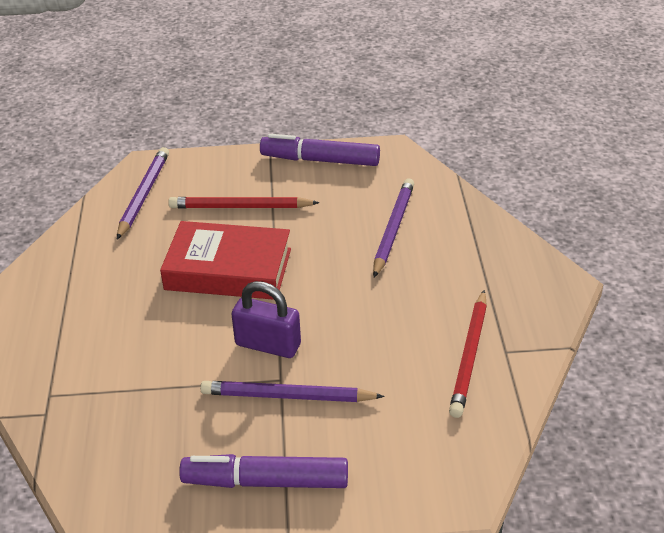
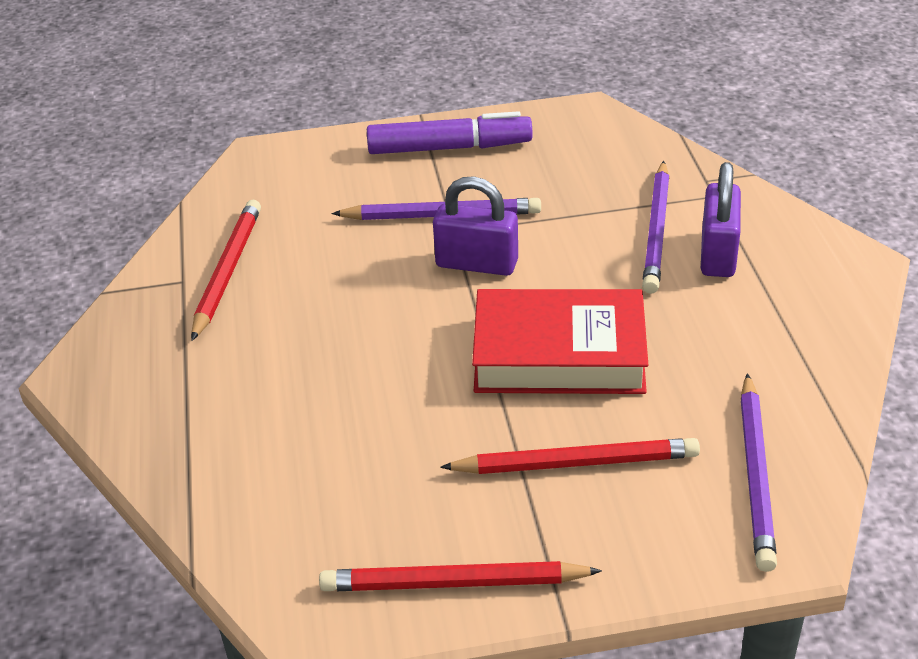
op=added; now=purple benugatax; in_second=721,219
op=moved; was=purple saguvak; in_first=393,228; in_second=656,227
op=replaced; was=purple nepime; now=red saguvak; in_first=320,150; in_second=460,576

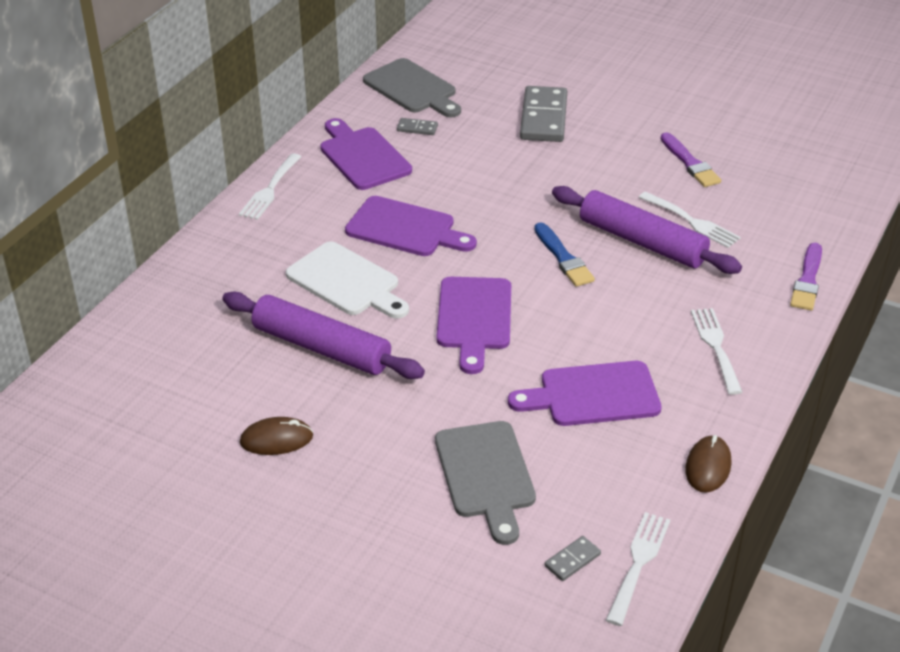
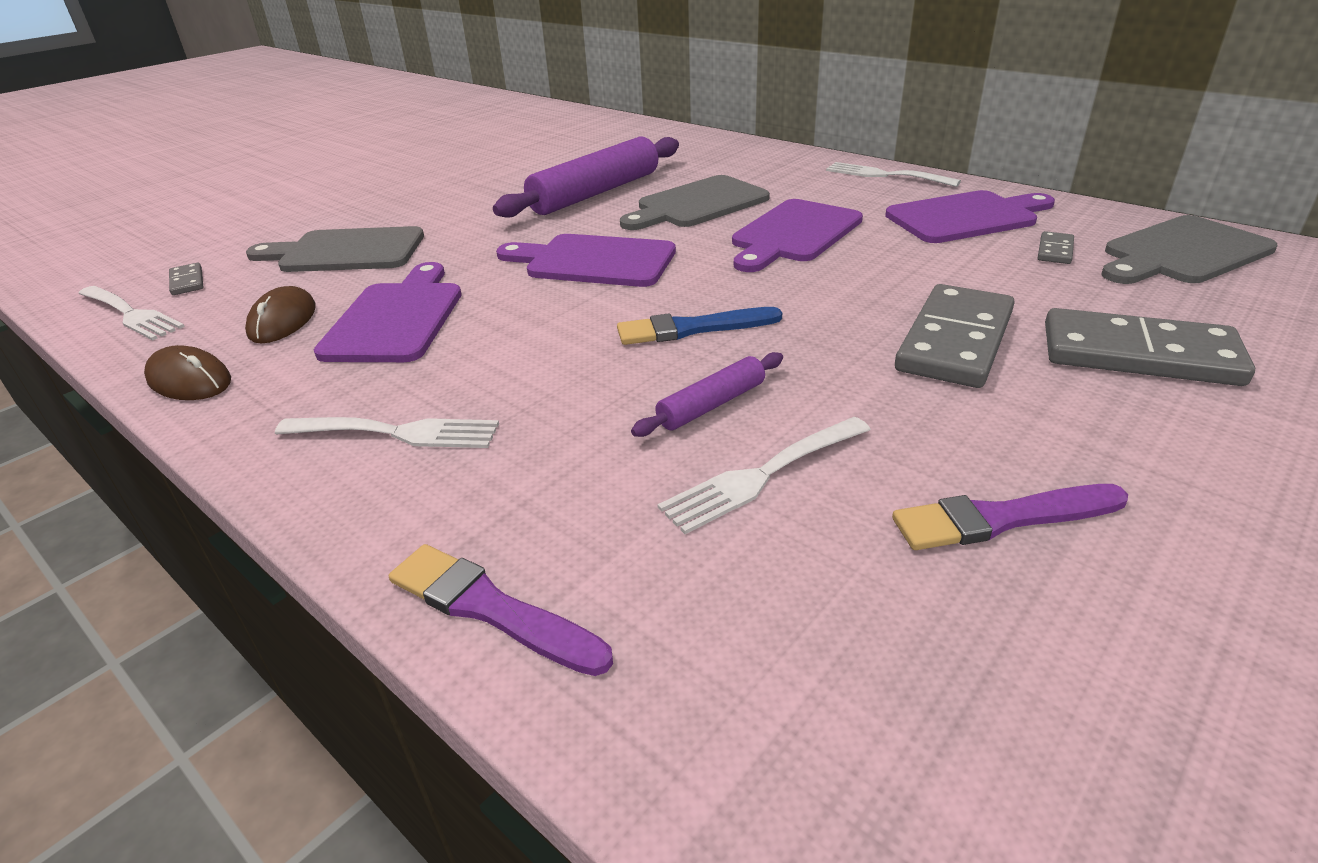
op=added; now=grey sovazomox; in_second=955,336
op=moved; was=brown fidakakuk; in_first=276,436; in_second=280,315
op=recoloured; was=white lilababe; now=grey lilababe; in_first=347,280; in_second=695,202
op=resized; was=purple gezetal; in_first=647,230; in_second=707,394; ratio=0.49

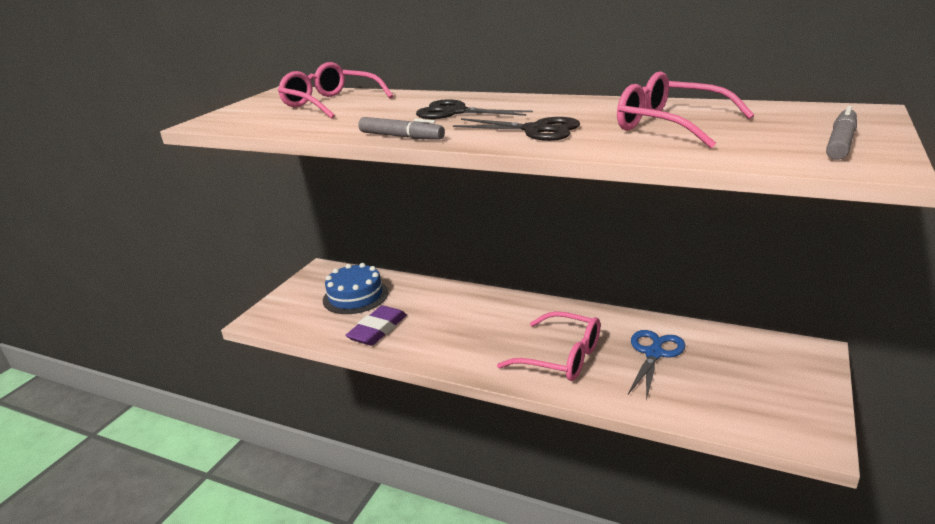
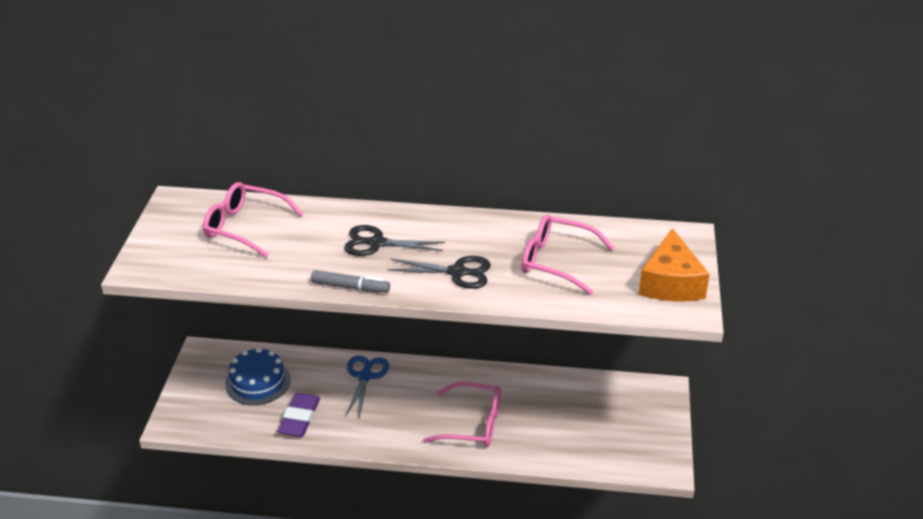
op=moved; was=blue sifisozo; in_first=656,365; in_second=367,387
op=replaced; was=grey nepime; now=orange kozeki; in_first=841,133; in_second=674,265

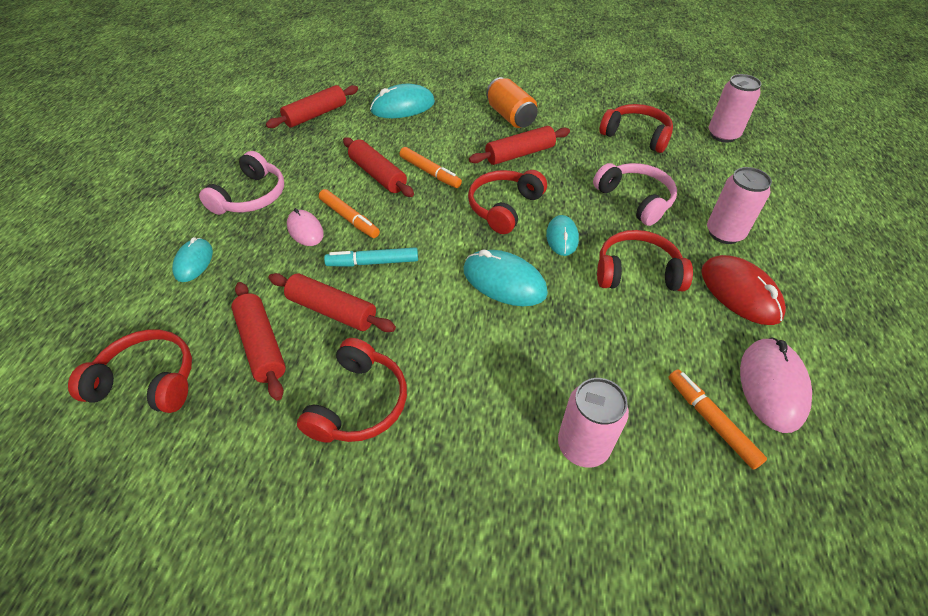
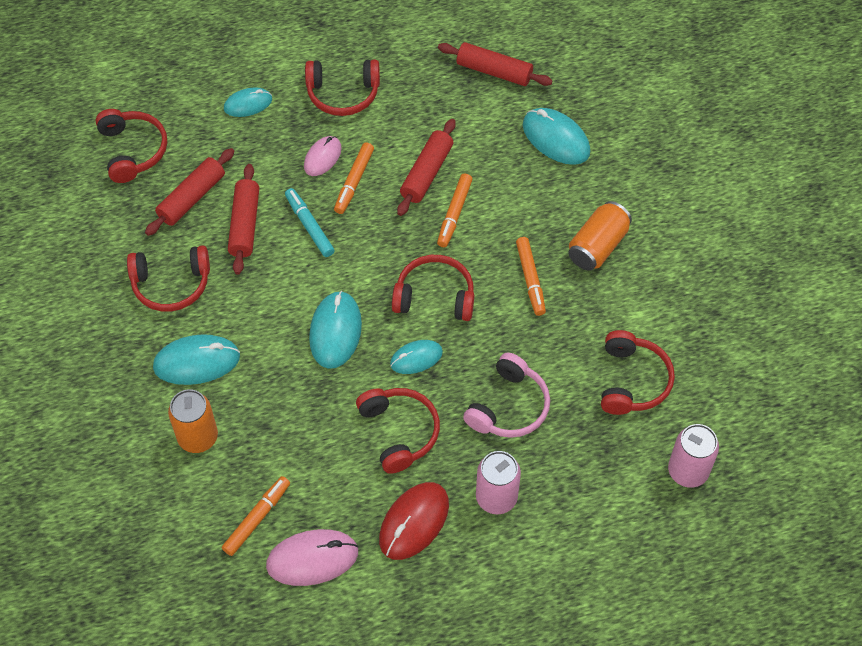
op=added; now=turquoise fidakakuk; in_second=196,359
op=replaced; was=red gezetal; now=orange nepime; in_first=519,145; in_second=531,276
op=recoloured; was=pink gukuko; now=red gukuko; in_first=241,183; in_second=342,88
op=recoloured; was=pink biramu; now=orange biramu; in_first=593,423; in_second=193,421

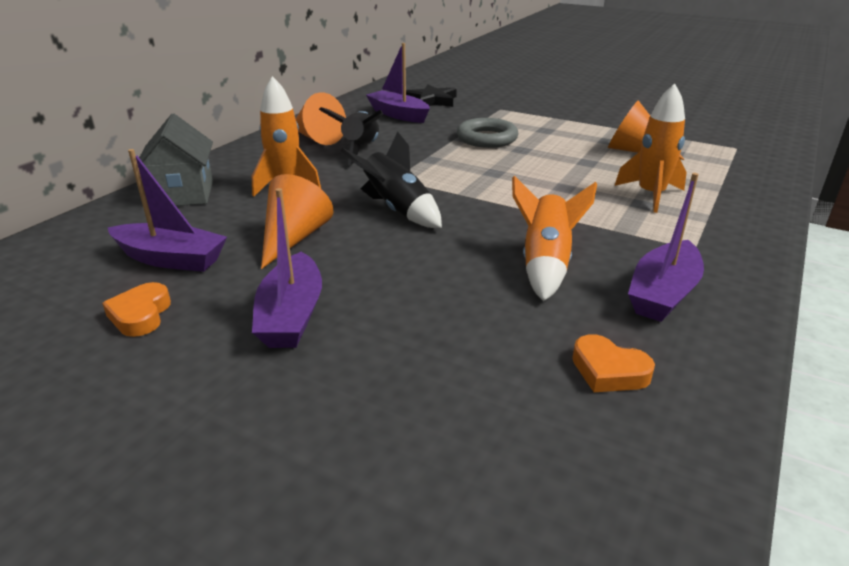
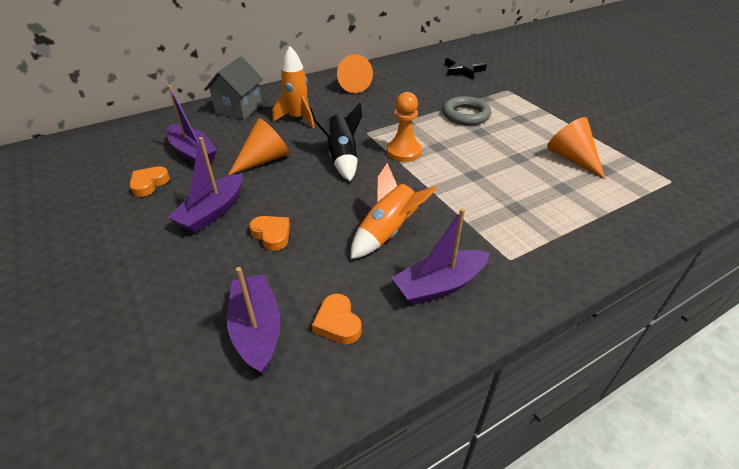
op=removed; was=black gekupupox; in_first=351,136
op=removed; was=orange gekupupox; in_first=650,148
op=added; now=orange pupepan; in_second=269,233
op=added; now=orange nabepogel; in_second=404,127
op=moved; was=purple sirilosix; in_first=398,83; in_second=253,320

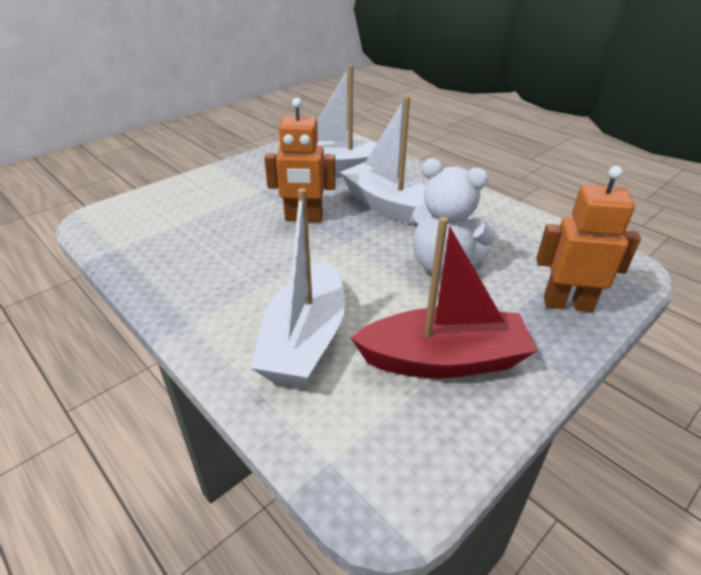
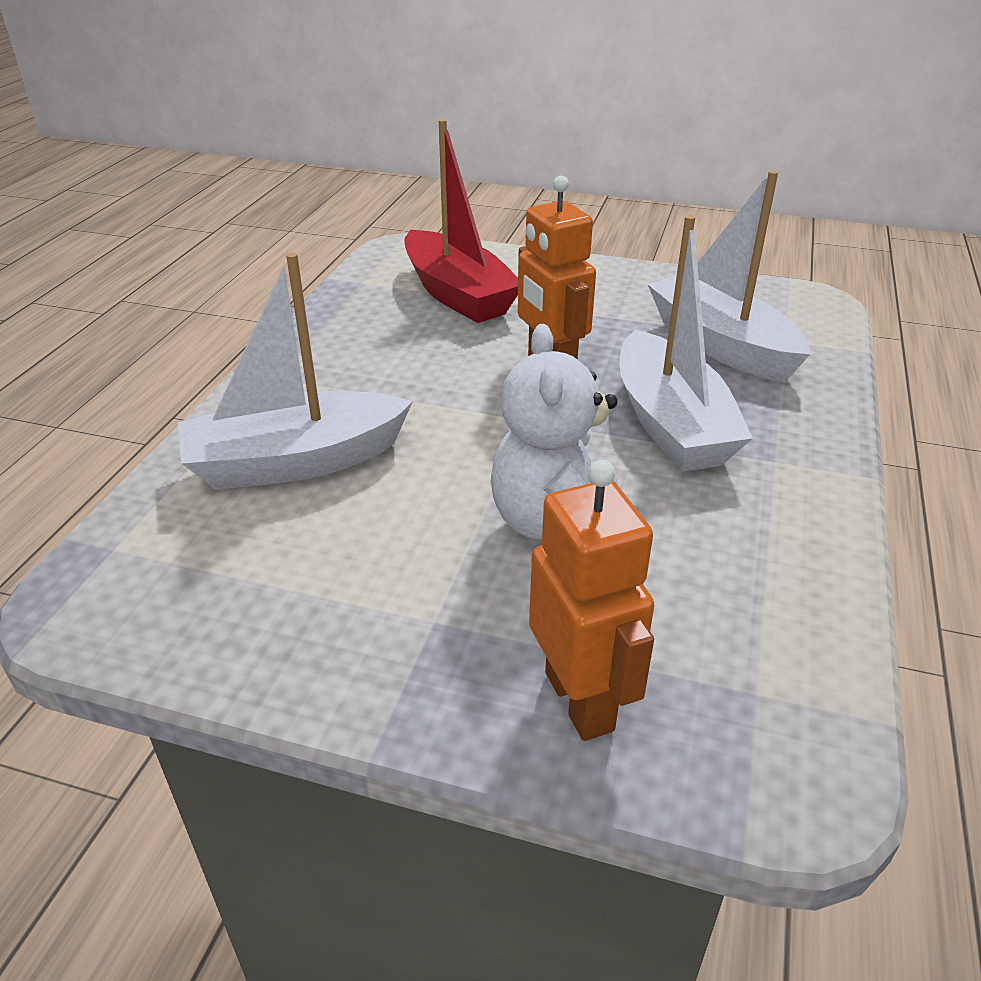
op=moved; was=red sirilosix; in_first=444,298; in_second=461,221
op=turned; was=white sirilosix; in_first=383,160; in_second=686,343; clockwise=150

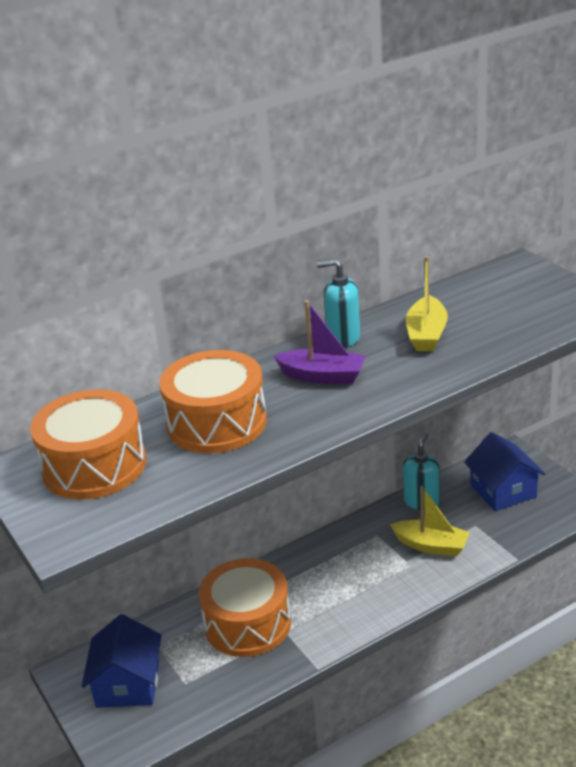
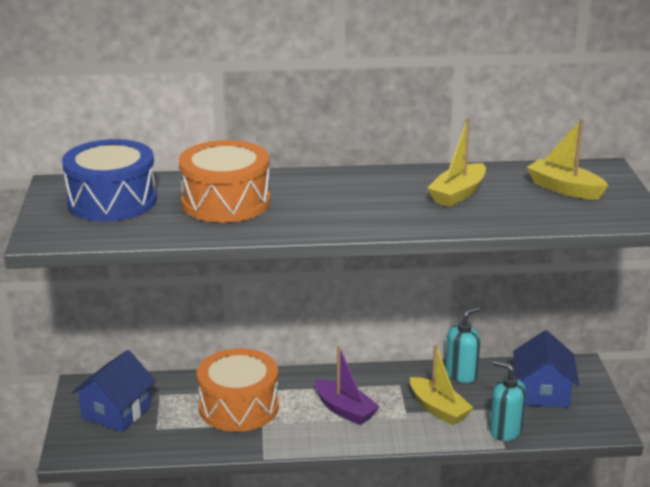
op=added; now=yellow sirilosix; in_second=567,159
op=moved; was=purple sirilosix; in_first=319,342; in_second=347,385
op=moved; was=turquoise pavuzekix; in_first=339,303; in_second=508,400
op=recoloured; was=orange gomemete; now=blue gomemete; in_first=88,444; in_second=109,180

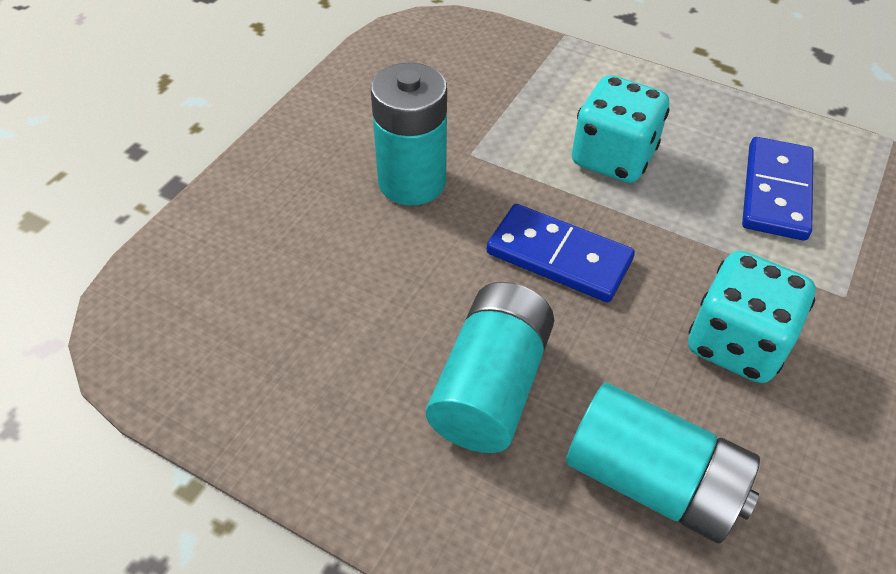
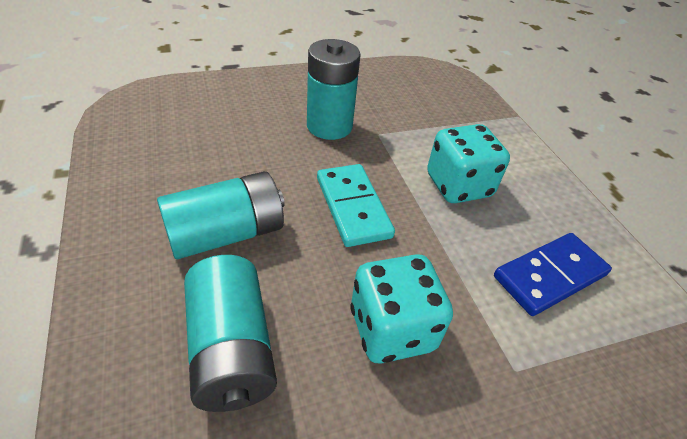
op=recoloured; was=blue sovazomox; now=turquoise sovazomox; in_first=561,253; in_second=356,205

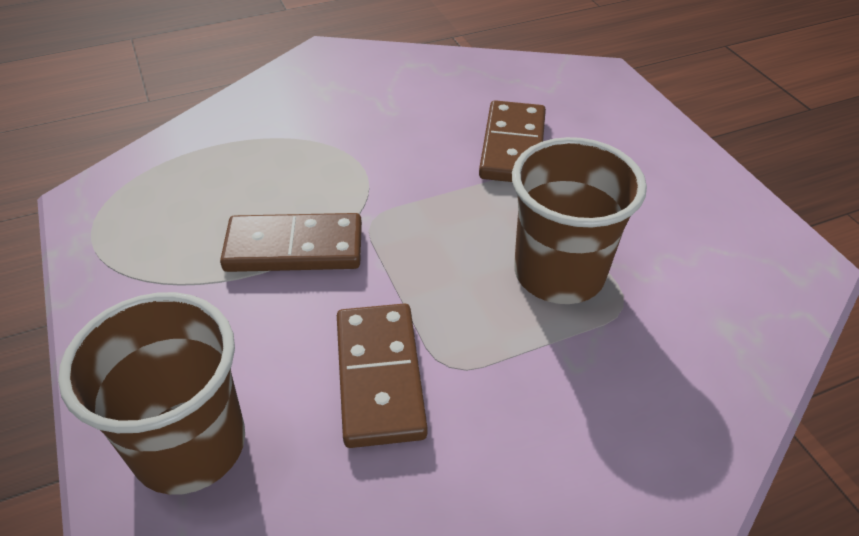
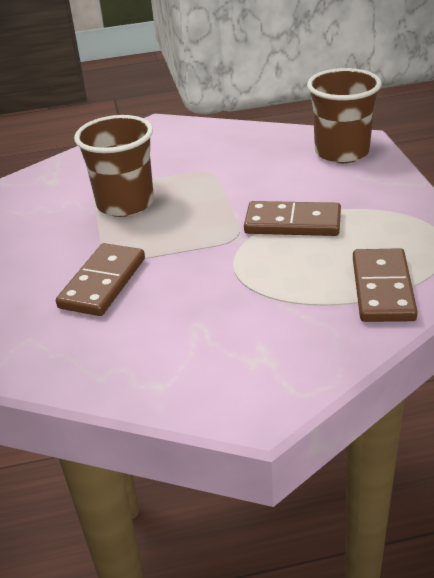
op=moved; was=brown sovazomox; in_first=382,375; in_second=385,285

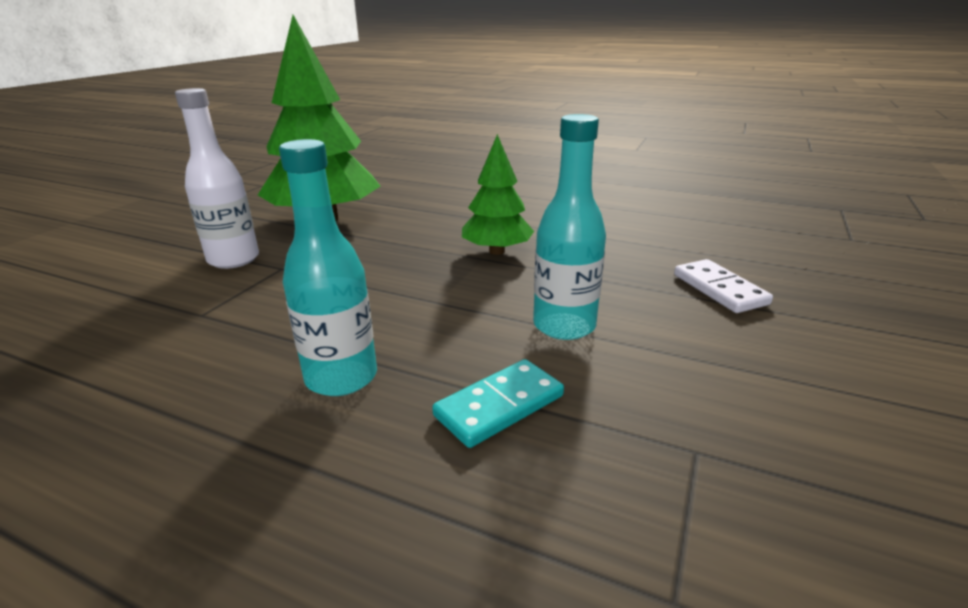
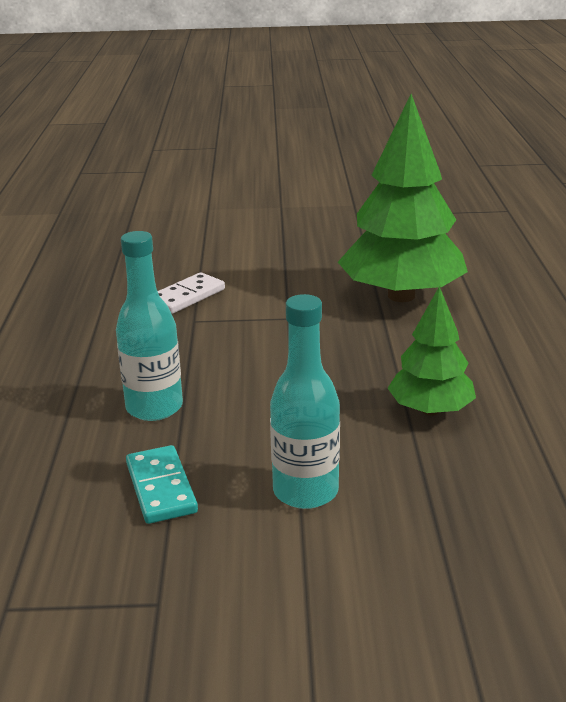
op=removed; was=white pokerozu; in_first=217,178
op=moved; was=white sovazomox; in_first=723,286; in_second=191,293
op=turned; was=turquoise sovazomox; in_first=498,403; in_second=162,484; clockwise=45

